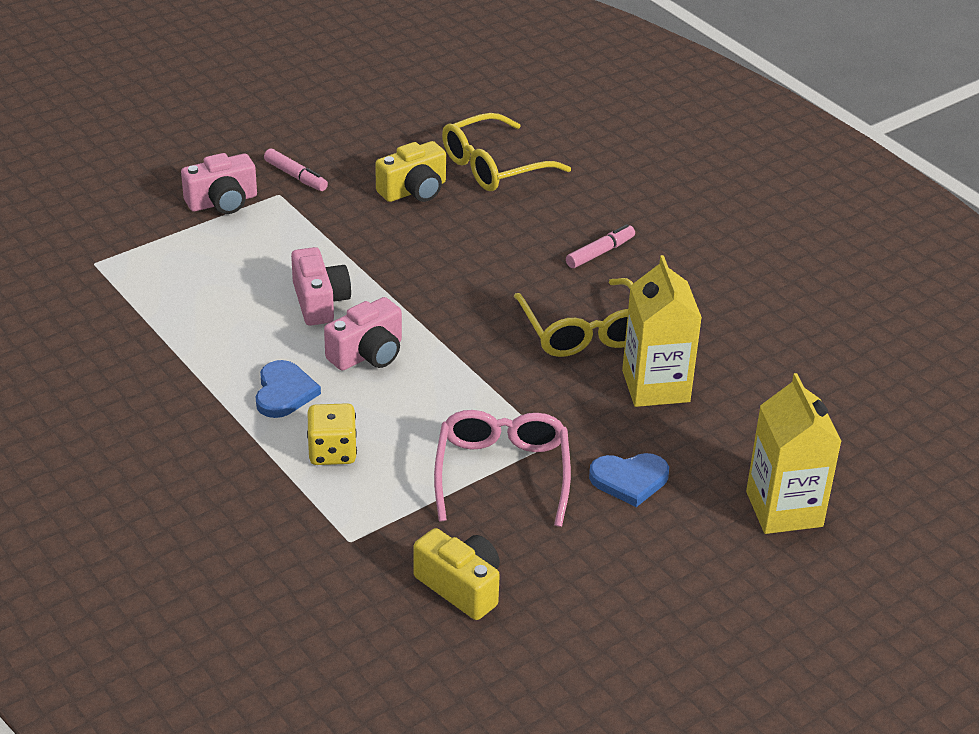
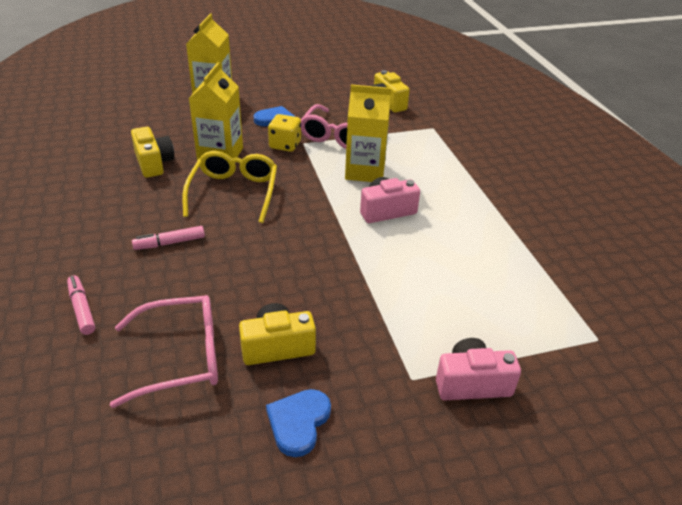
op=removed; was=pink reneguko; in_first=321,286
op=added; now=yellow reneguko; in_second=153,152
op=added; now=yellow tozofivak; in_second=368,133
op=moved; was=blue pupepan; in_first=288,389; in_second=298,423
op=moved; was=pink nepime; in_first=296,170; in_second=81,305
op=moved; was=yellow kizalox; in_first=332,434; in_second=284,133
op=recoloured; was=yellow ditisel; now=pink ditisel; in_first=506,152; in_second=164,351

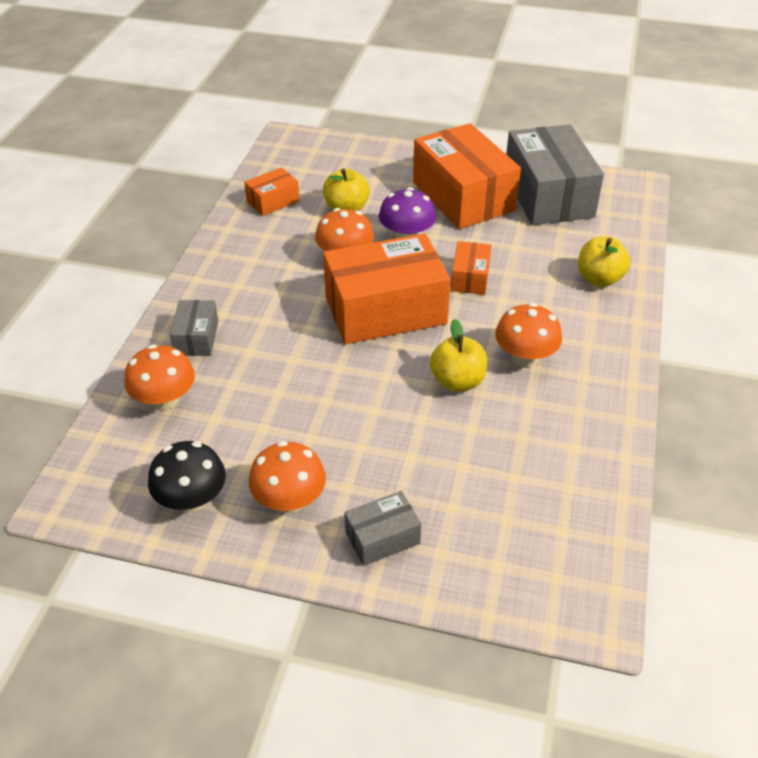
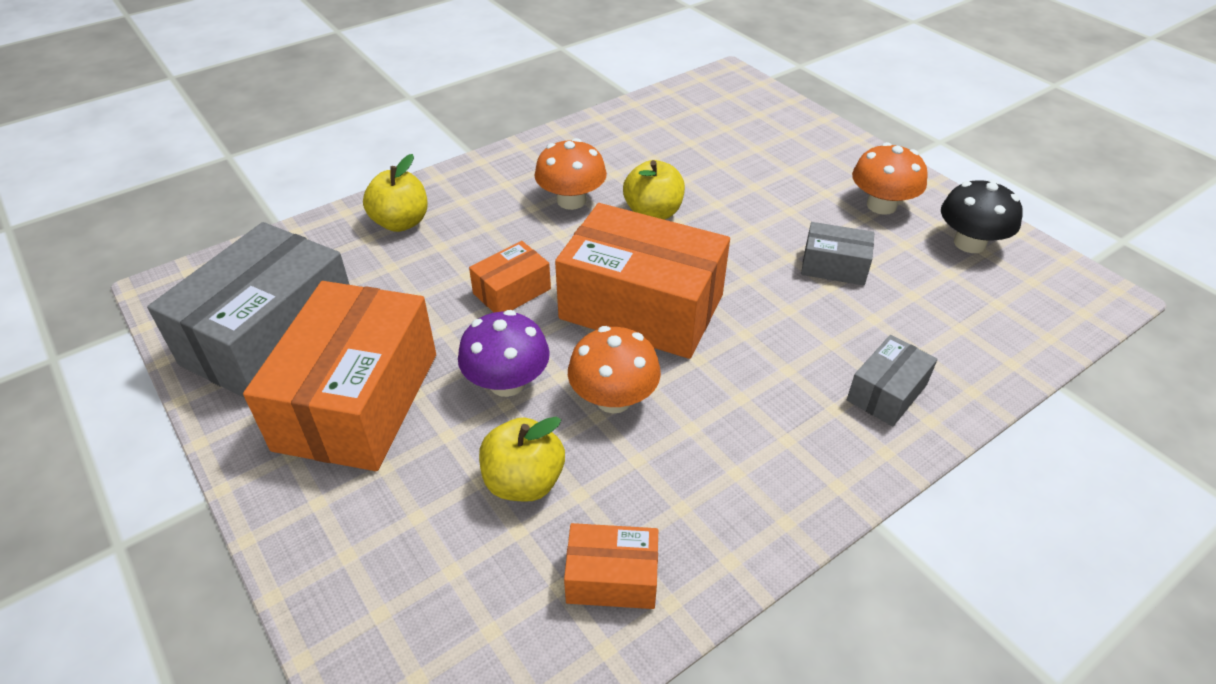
op=removed; was=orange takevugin; in_first=159,378
op=moved; was=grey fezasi; in_first=382,528; in_second=837,253

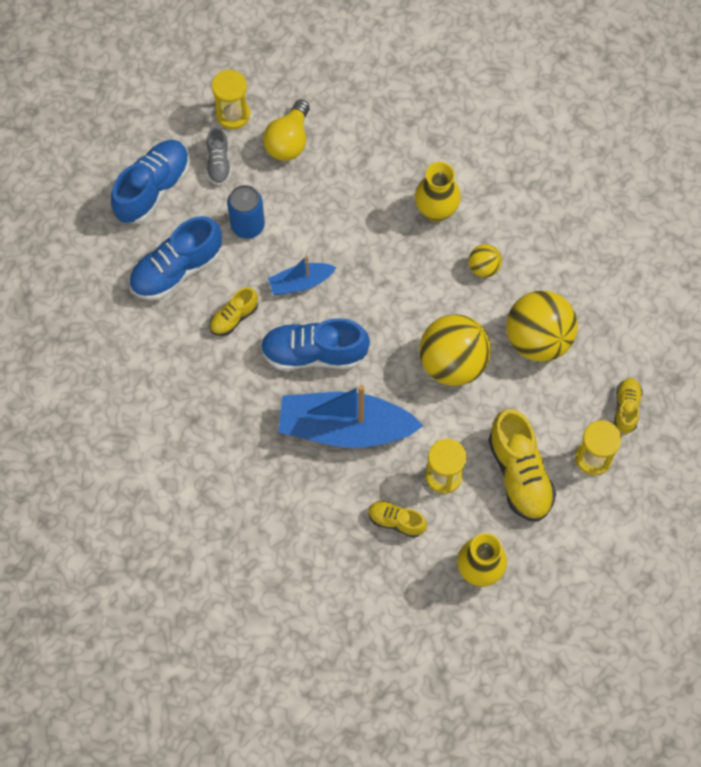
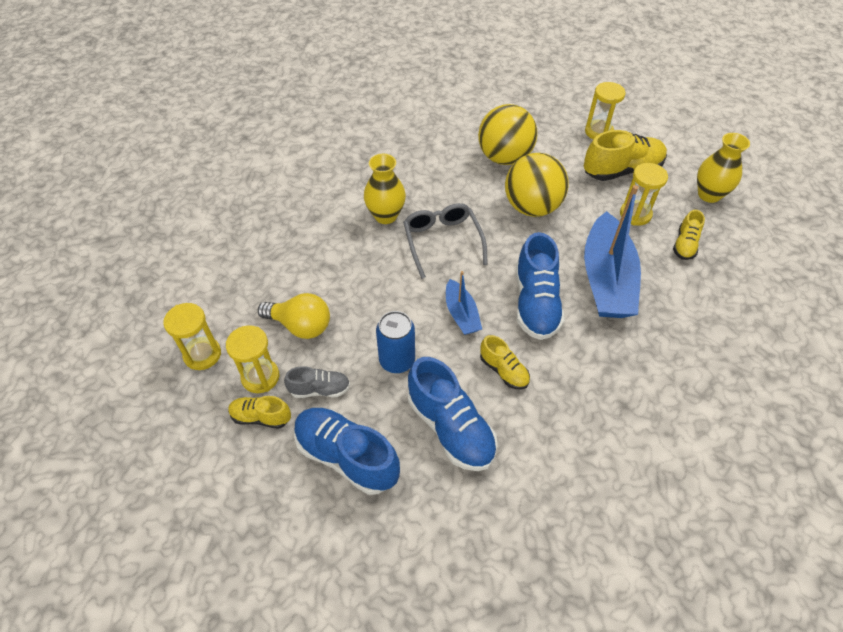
op=removed; was=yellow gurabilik; in_first=485,260
op=added; now=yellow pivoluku; in_second=192,336
op=added; now=grey ditisel; in_second=445,241
op=moved; was=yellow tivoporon; in_first=628,406; in_second=259,412

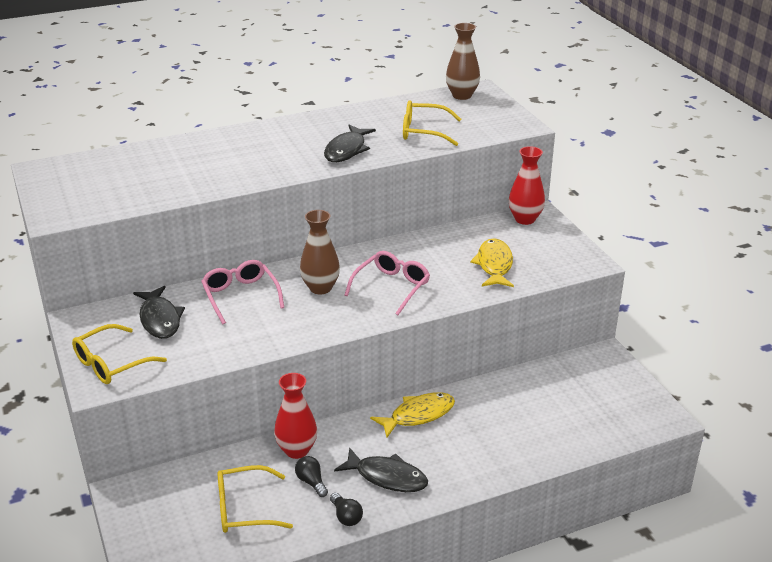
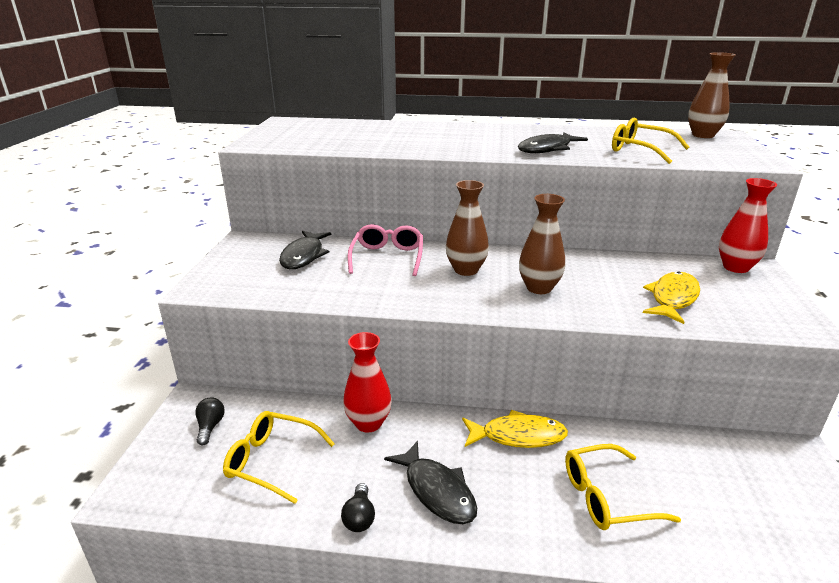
op=moved; was=yellow ditisel; in_first=119,354; in_second=623,487
op=moved; was=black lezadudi; in_first=311,476; in_second=210,421
op=replaced; was=pink ditisel; now=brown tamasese; in_first=387,283; in_second=542,244

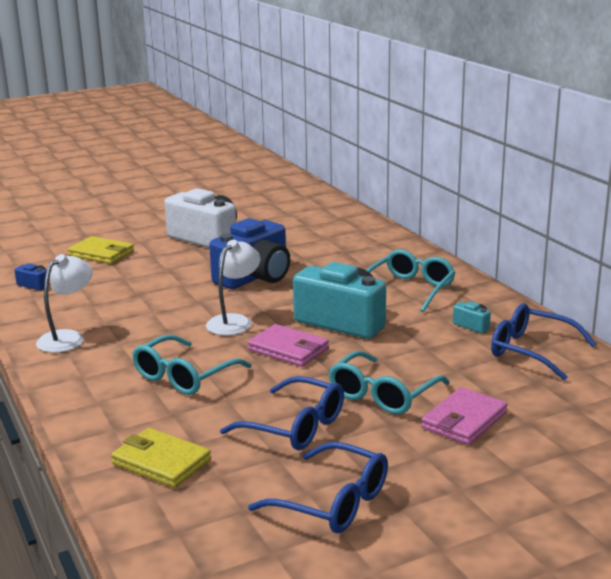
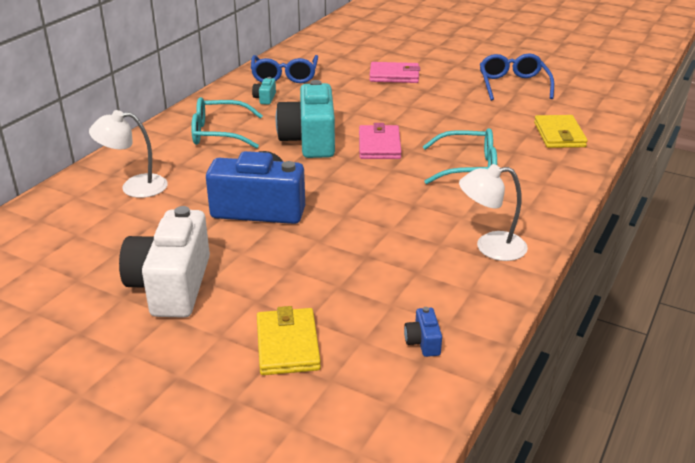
op=removed; was=blue ditisel; in_first=282,413
op=removed; was=turquoise ditisel; in_first=389,382
op=moved; was=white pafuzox; in_first=233,287; in_second=128,154

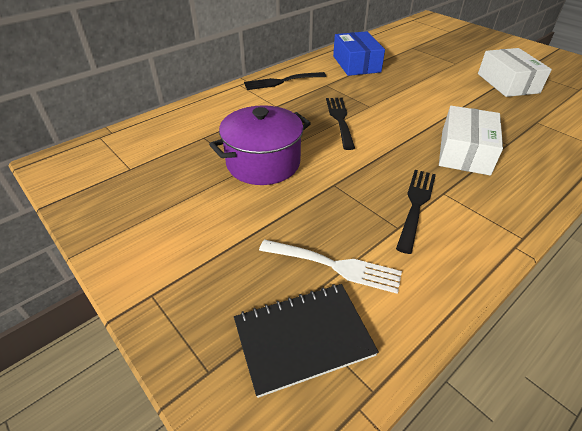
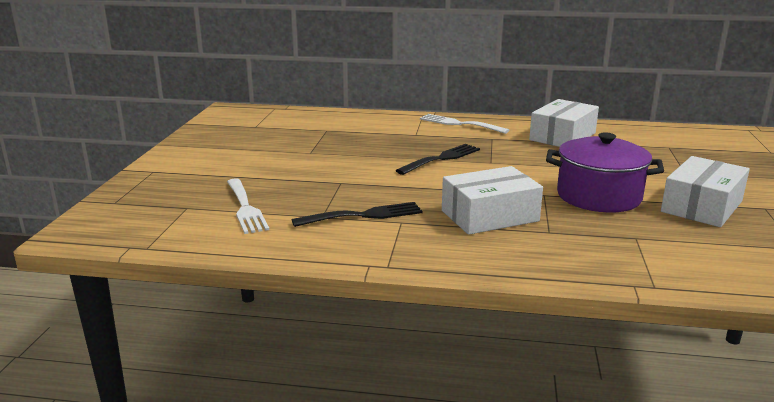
op=removed; was=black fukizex; in_first=306,341
op=moved; was=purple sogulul; in_first=260,145; in_second=605,172
op=recoloured; was=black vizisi; now=white vizisi; in_first=285,81; in_second=464,124
op=recoloured; was=blue fezasi; now=white fezasi; in_first=359,53; in_second=564,123

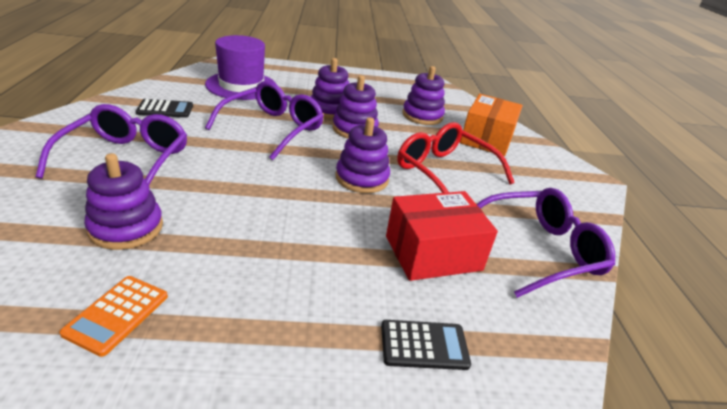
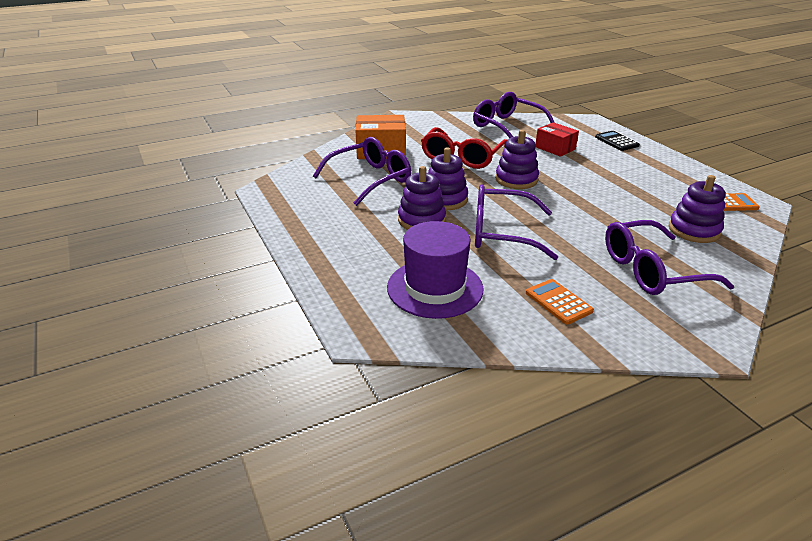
op=replaced; was=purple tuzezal; now=purple ditisel; in_first=423,95; in_second=362,171
op=recoloured; was=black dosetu; now=orange dosetu; in_first=164,108; in_second=560,302
op=resized; was=red fezasi; in_first=442,236; in_second=557,139; ratio=0.66

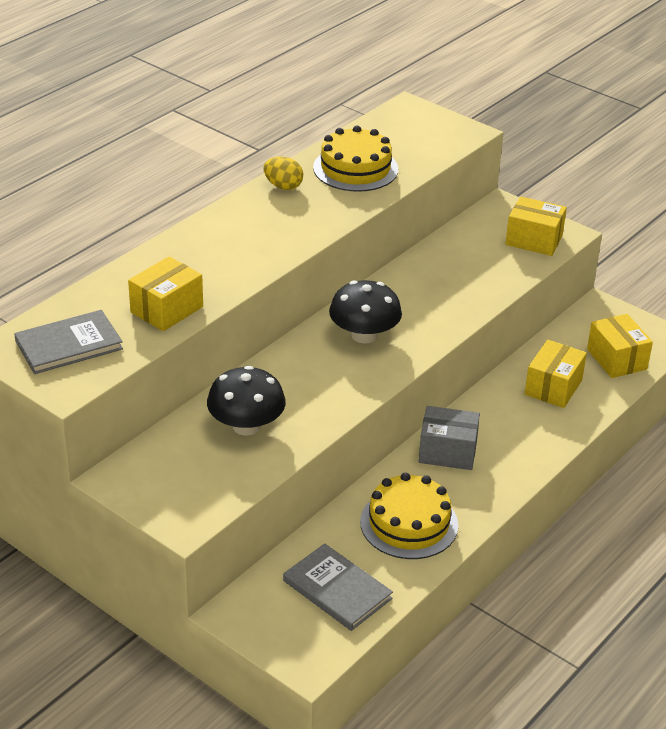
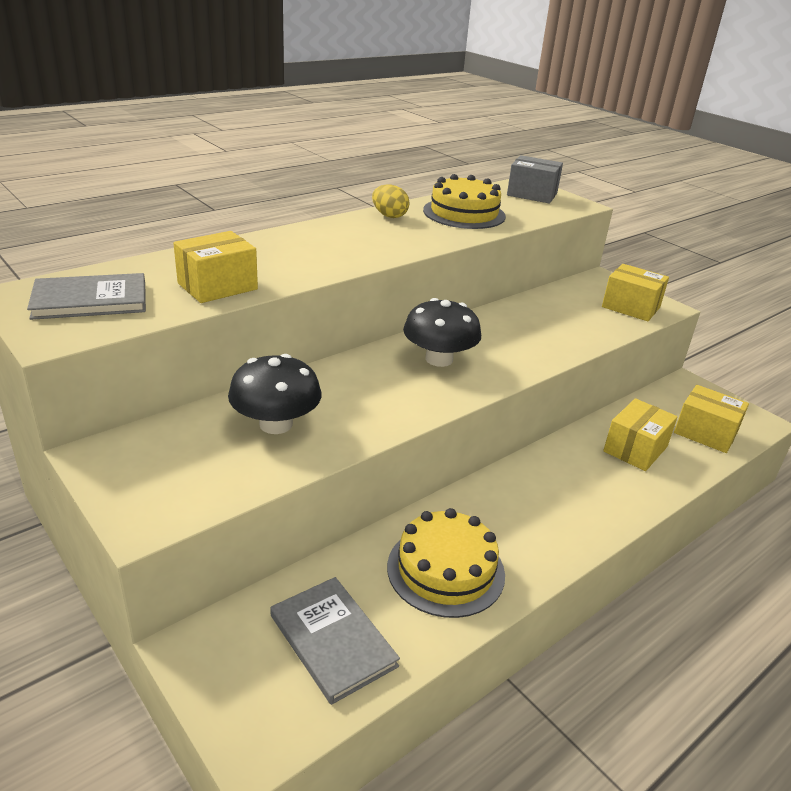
op=moved; was=grey fezasi; in_first=449,438; in_second=535,179
op=turned; was=yellow fezasi; in_first=620,346; in_second=711,419; clockwise=-45

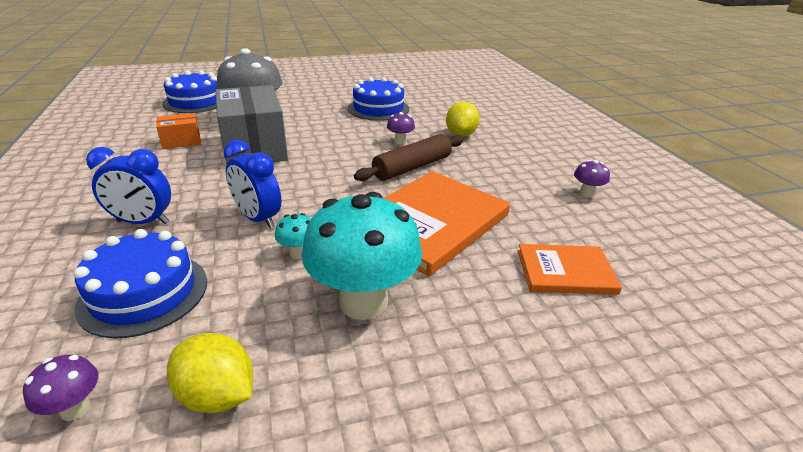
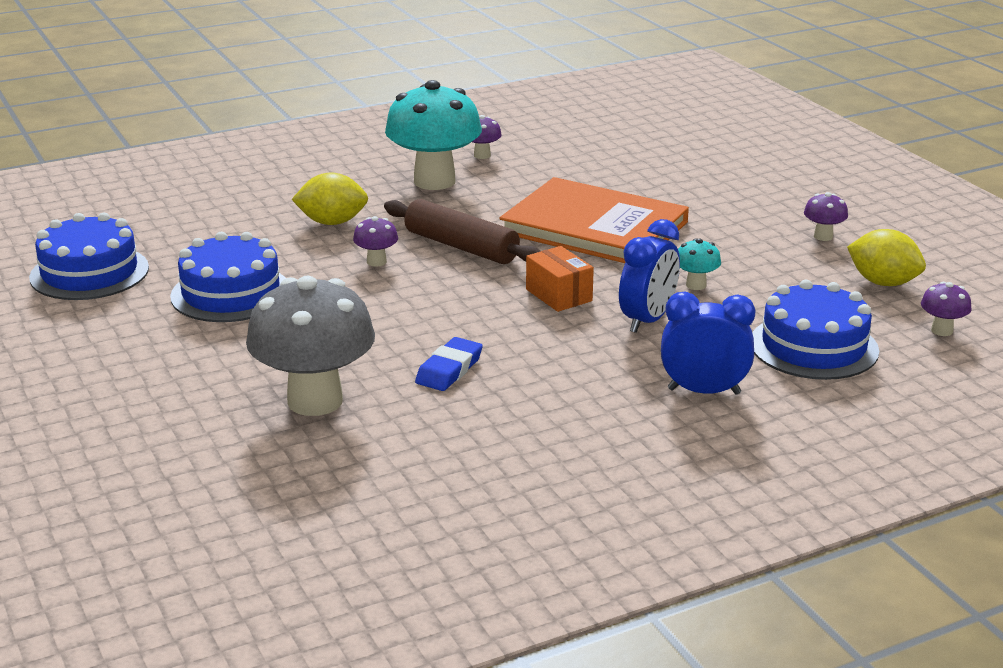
op=removed; was=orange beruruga; in_first=570,269
op=added; now=purple takevugin; in_second=826,216
op=moved; was=orange fezasi; in_first=178,131; in_second=560,279
op=moved; was=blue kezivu; in_first=190,91; in_second=89,256
op=moved; was=turquoise takevugin; in_first=362,256; in_second=433,135
op=replaced; was=grey fezasi; now=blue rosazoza; in_first=251,125; in_second=449,364
op=turned; was=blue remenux; in_first=128,185; in_second=708,343; clockwise=-75
op=turned; was=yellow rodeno; in_first=210,373; in_second=886,257; clockwise=-75

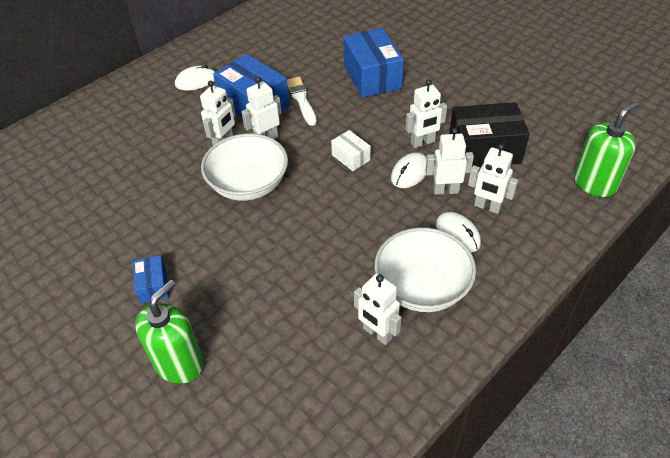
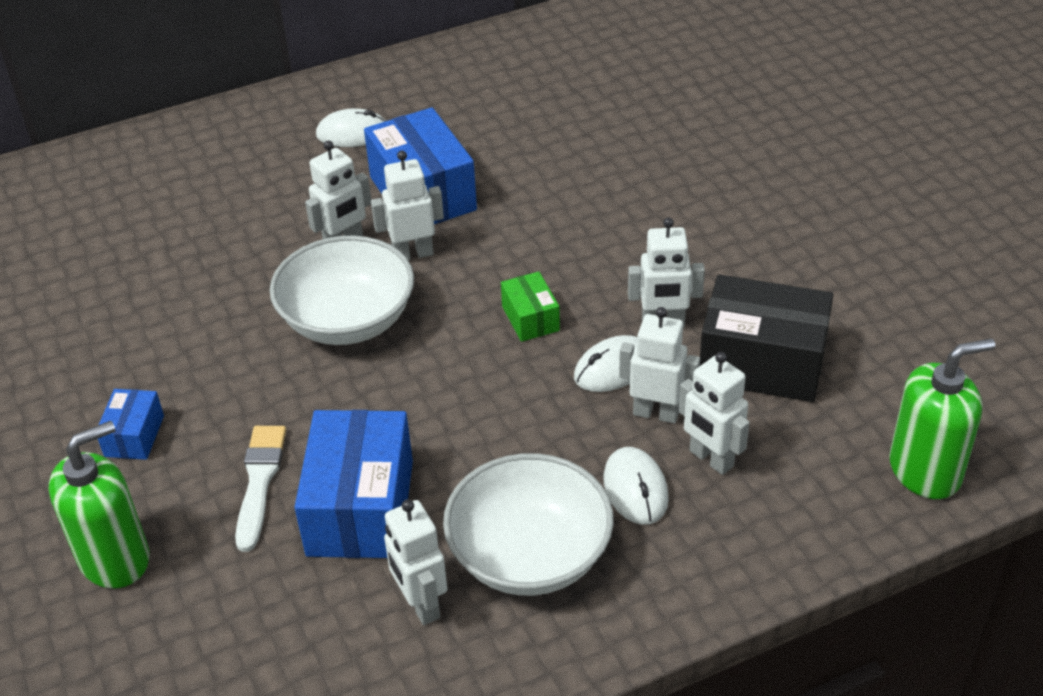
op=moved; was=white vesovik; in_first=302,101; in_second=260,489
op=moved; was=blue fezasi; in_first=373,63; in_second=353,484
op=recoloured; was=white fezasi; now=green fezasi; in_first=351,150; in_second=530,306

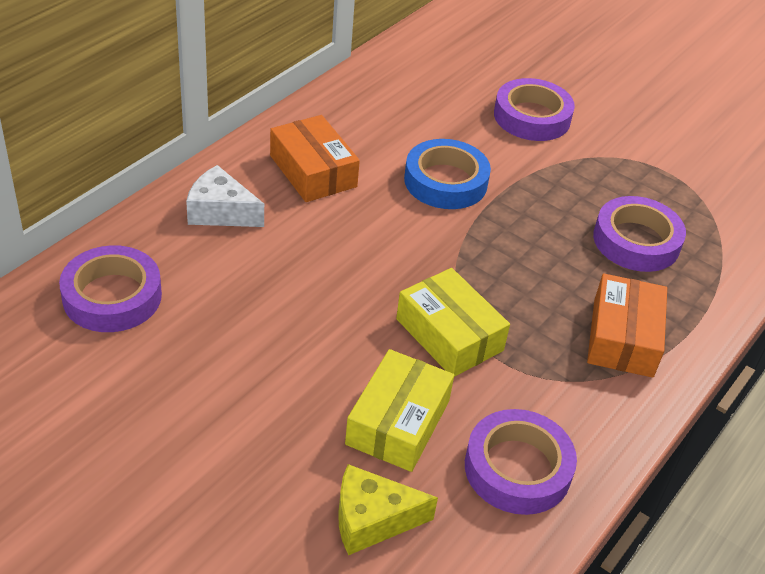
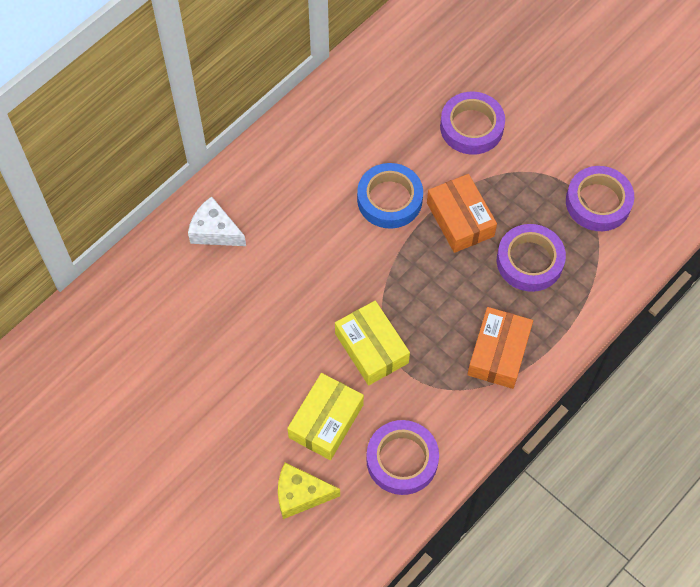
op=moved; was=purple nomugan; in_first=110,288; in_second=600,198
op=moved; was=orange fezasi; in_first=315,158; in_second=462,213

